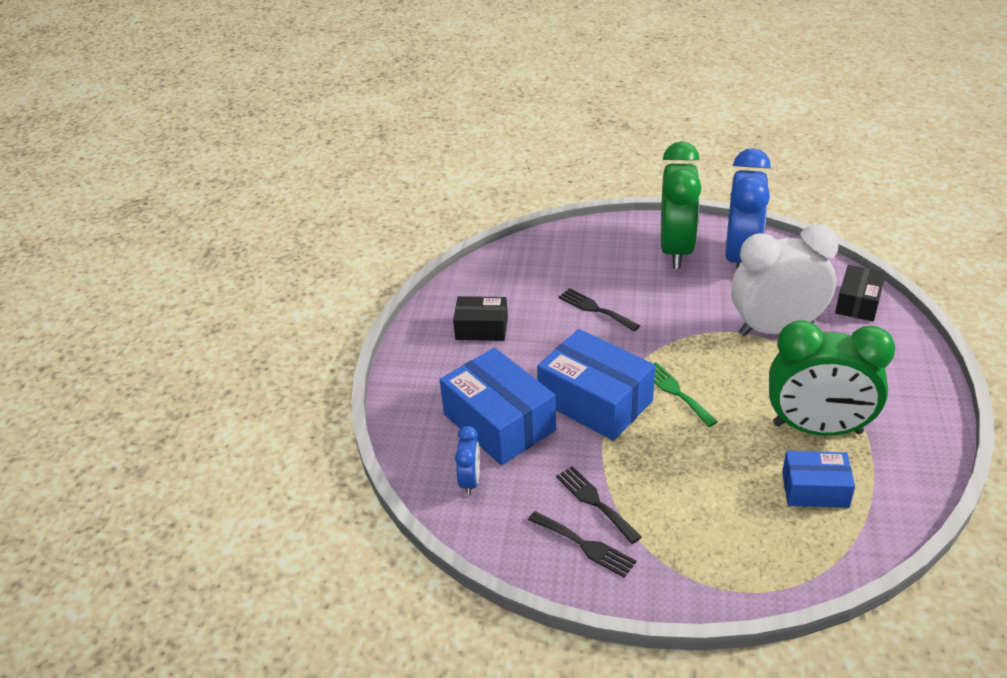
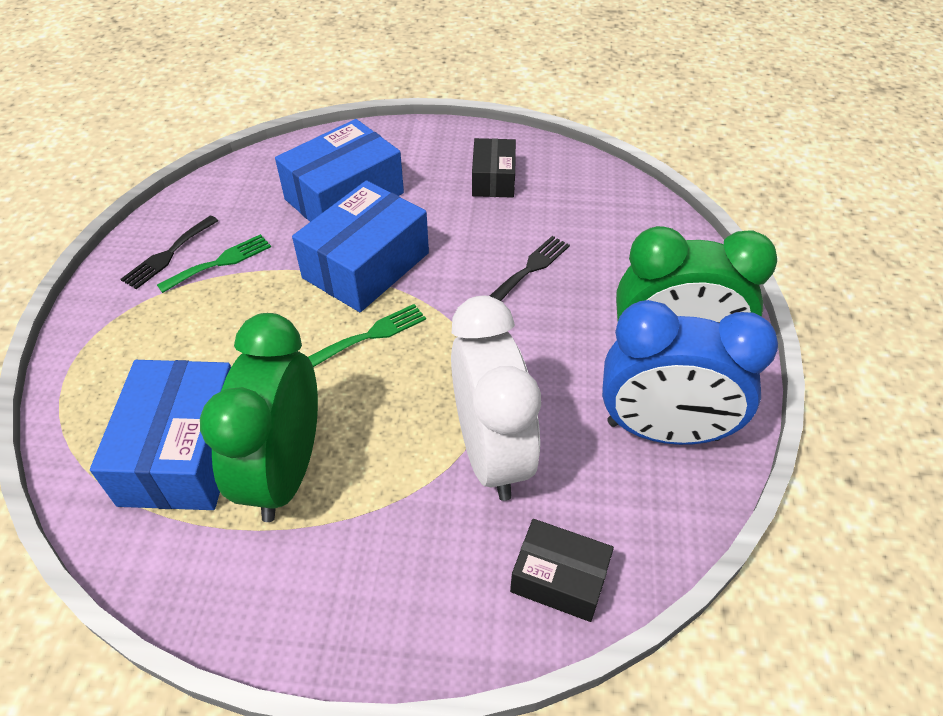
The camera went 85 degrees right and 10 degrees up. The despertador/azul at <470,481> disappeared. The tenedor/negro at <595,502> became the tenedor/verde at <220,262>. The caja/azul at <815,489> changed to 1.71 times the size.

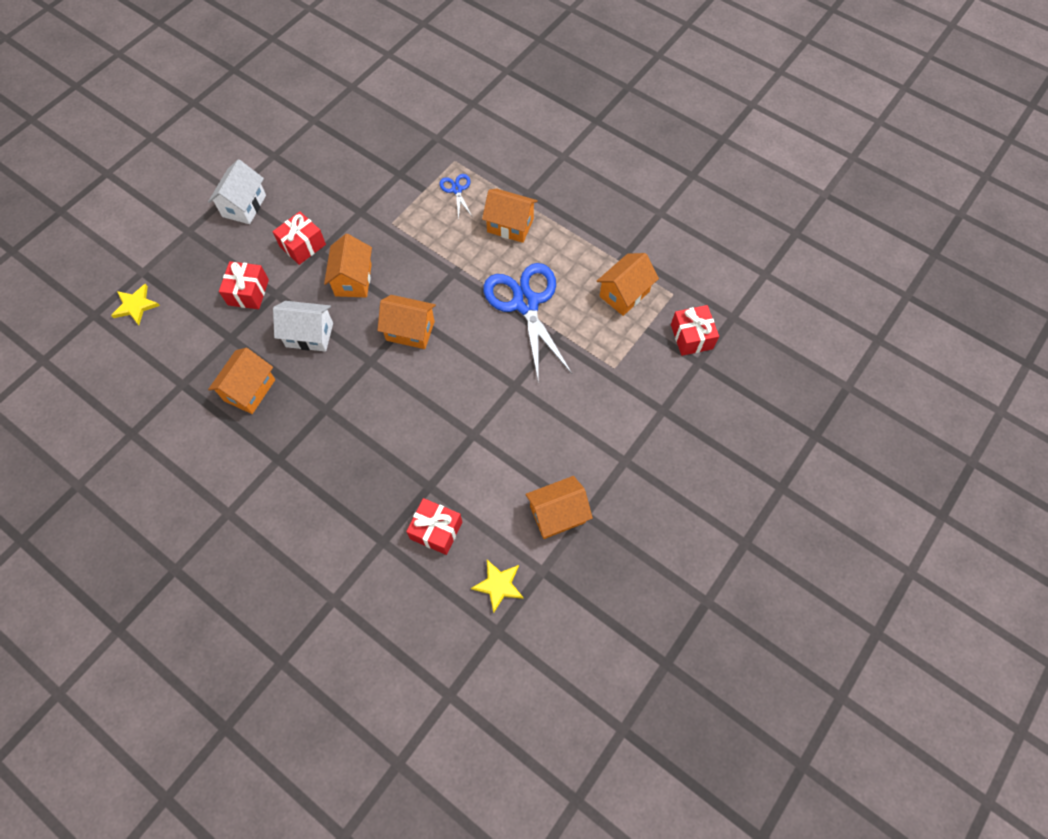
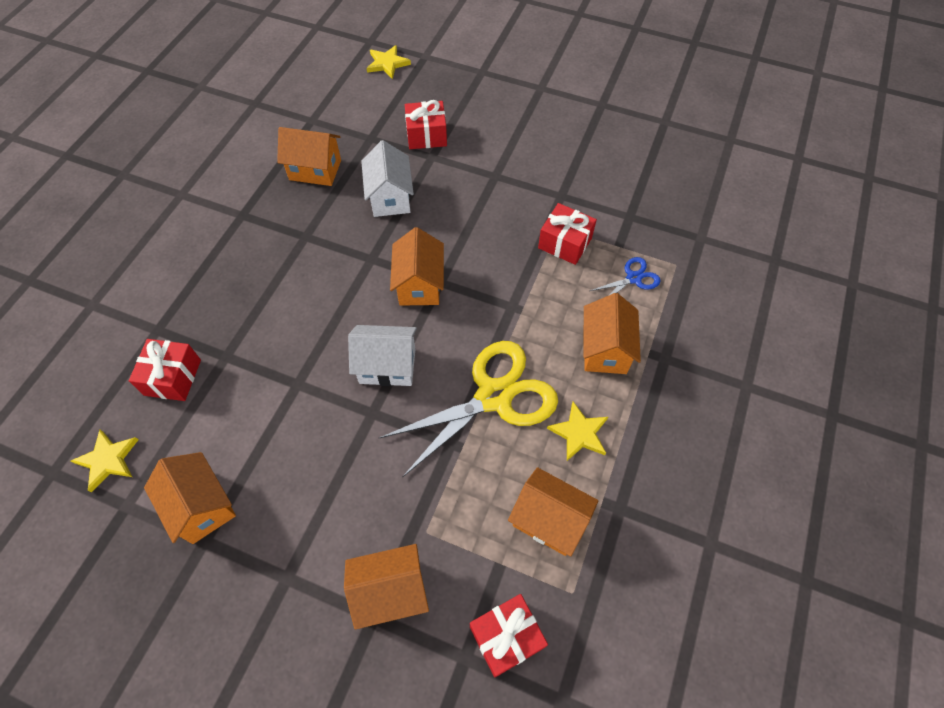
The camera went 75 degrees right and 5 degrees down. The casa/blanco moved from <244,206> to <387,366>. The regalo/rojo moved from <302,245> to <565,243>. The casa/naranja moved from <353,280> to <391,592>. The tijeras/azul at <526,303> became the tijeras/amarillo at <494,396>. The estrella/amarillo at <579,433> appeared.

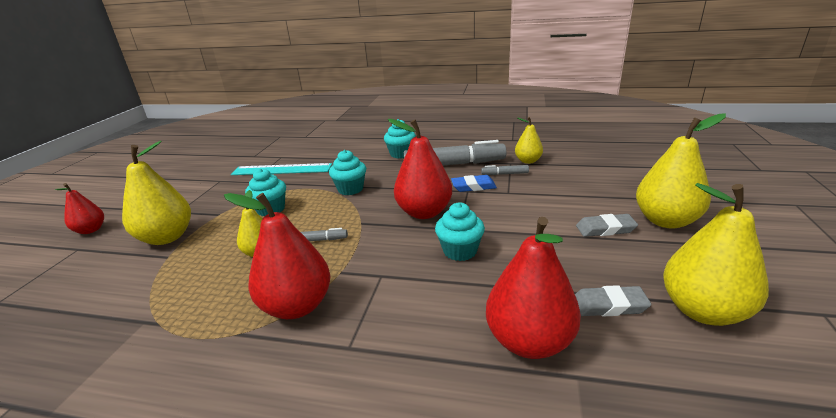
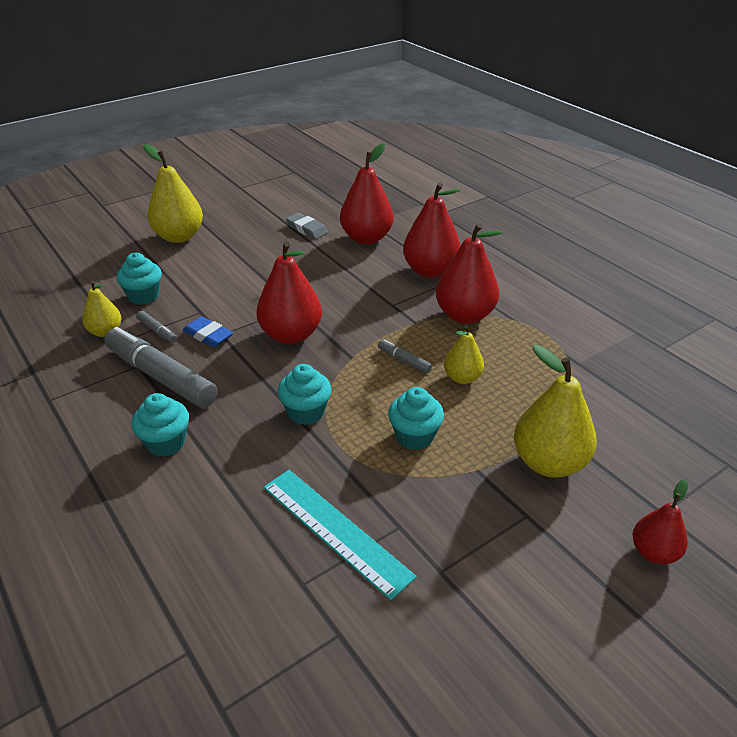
The camera went 140 degrees left and 10 degrees up. The magdalena/turquesa moved from <460,251> to <144,296>. The goma de borrar/gris at <605,229> disappeared. The pera/amarillo at <703,311> disappeared. The pera/rojo at <430,271> appeared.

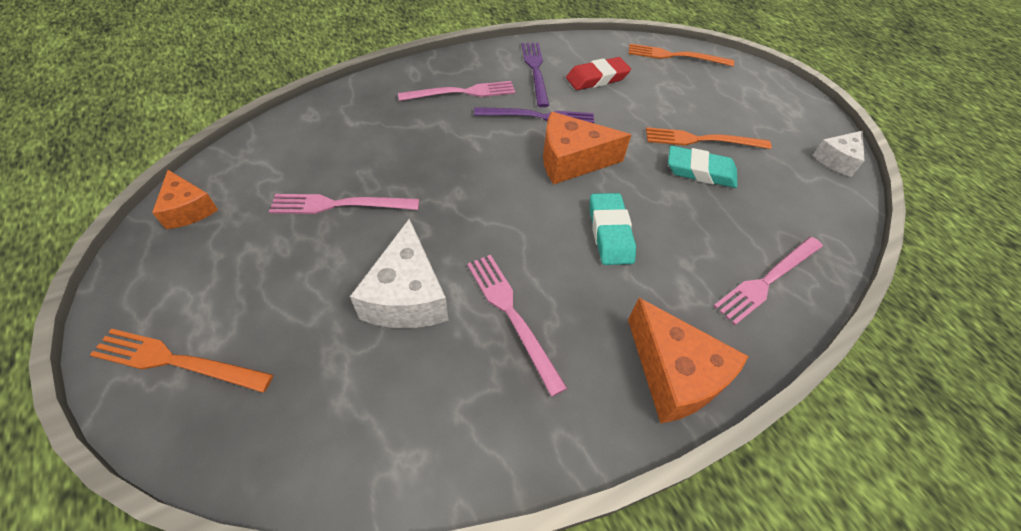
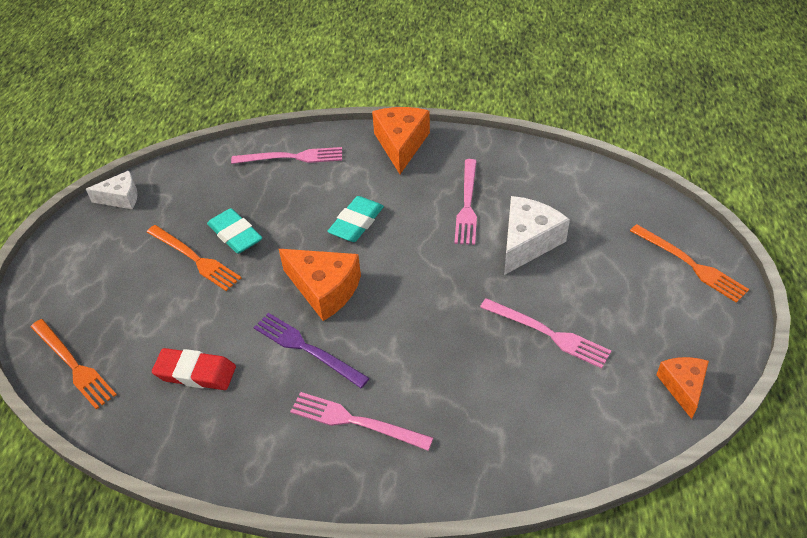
The camera went 140 degrees left and 5 degrees down. The tenedor/morado at <535,71> disappeared.

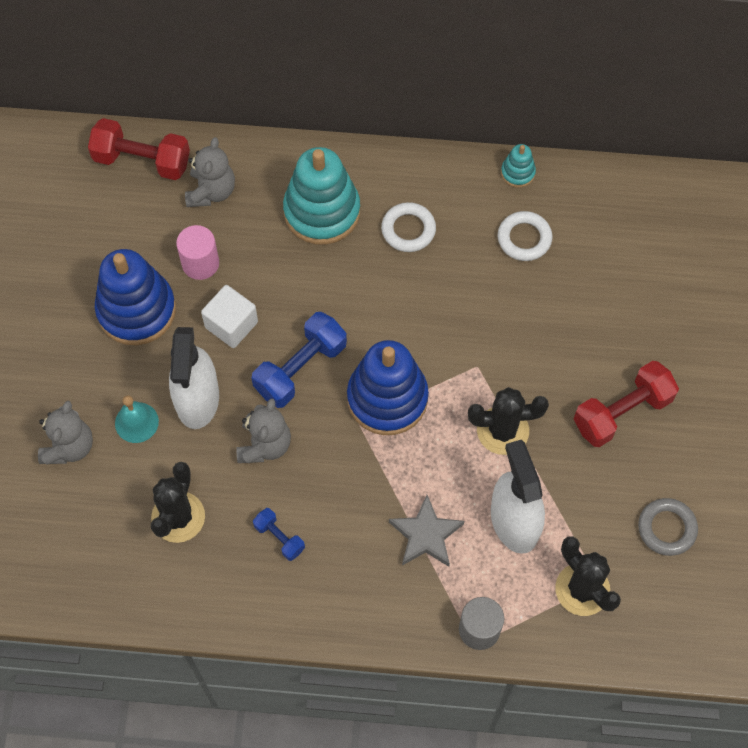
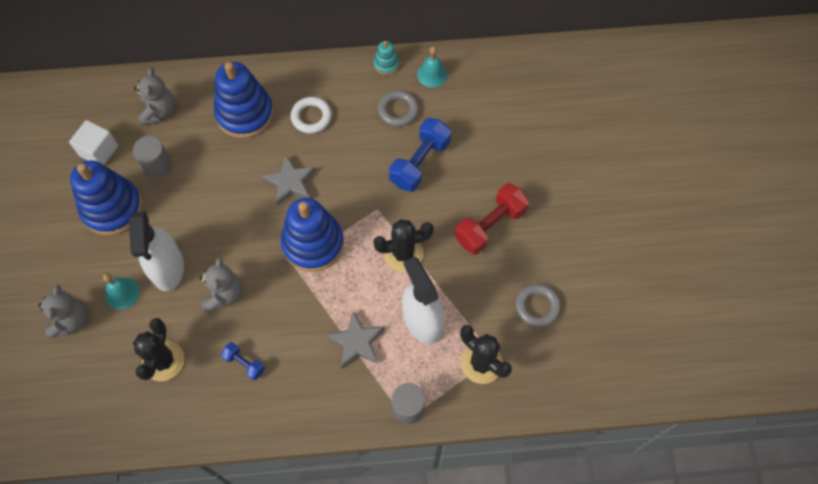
The camera went 10 degrees left and 0 degrees up. The mancuerna/rojo at <142,160> disappeared. The cilindro/rosa at <200,263> became the cilindro/gris at <157,165>. The cubo/blanco moved from <231,325> to <99,151>. The mancuerna/azul moved from <300,368> to <420,162>. The juguete apilable/turquesa at <322,211> became the juguete apilable/azul at <245,113>. The anillo/blanco at <524,238> became the anillo/gris at <398,110>. The estrella/gris at <290,182> appeared. The campana/turquesa at <432,74> appeared.

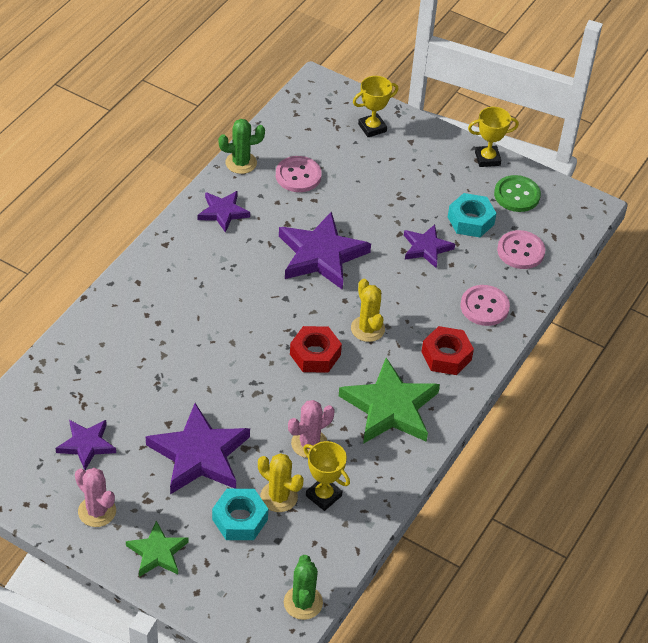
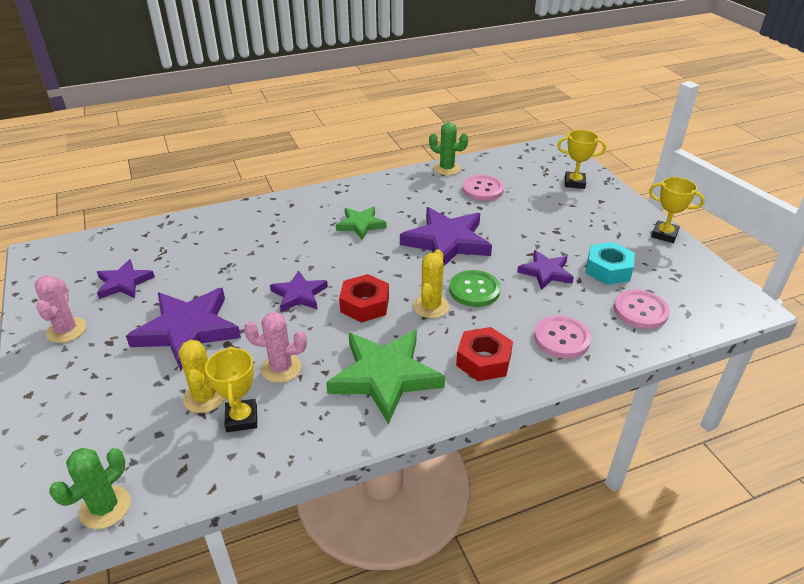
The camera went 40 degrees right and 10 degrees down. The estrella/verde moved from <157,552> to <361,225>. The estrella/morado moved from <223,212> to <299,294>. The tuerca/turquesa at <240,519> disappeared. The botón/verde moved from <517,195> to <474,290>.

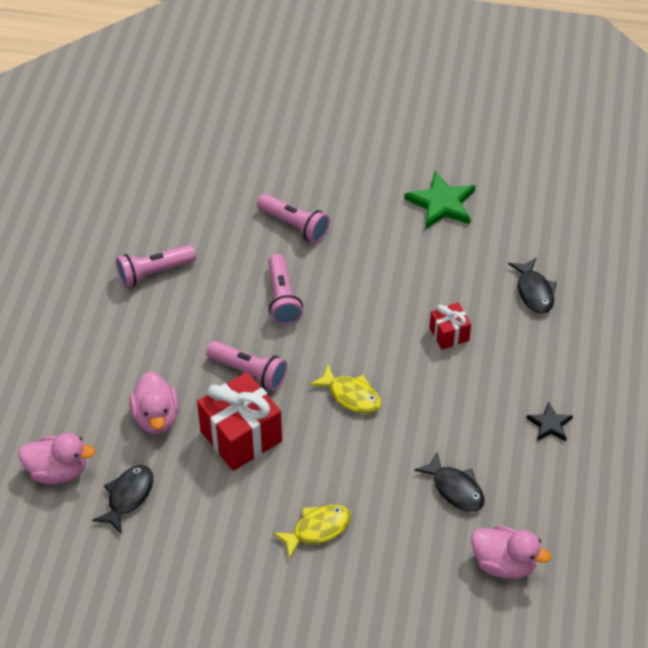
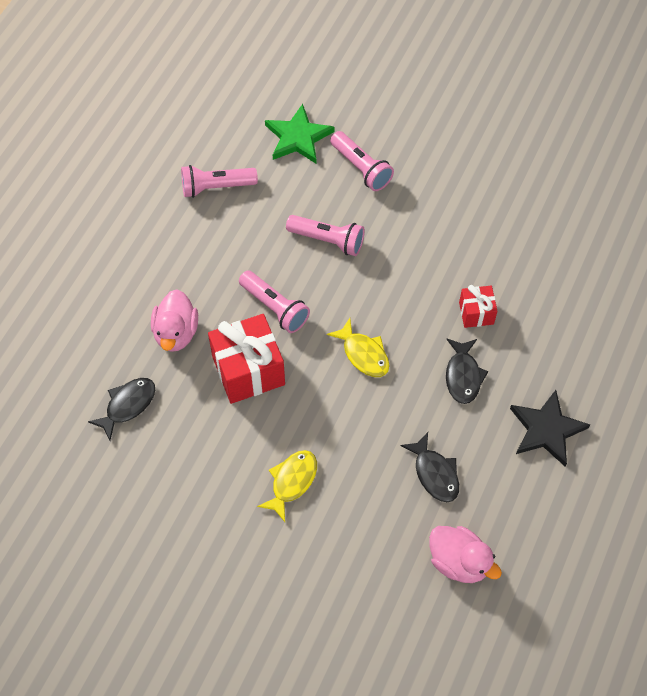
The camera went 15 degrees right and 10 degrees up. The pato/rosa at <58,471> disappeared. The lámpara de mano/rosa at <282,298> turned 75 degrees counterclockwise. The pez/amarillo at <317,529> turned 45 degrees counterclockwise. The estrella/verde moved from <441,203> to <298,137>. The pez/negro moved from <534,292> to <463,376>. The estrella/negro at <549,424> changed to 1.74 times the size.

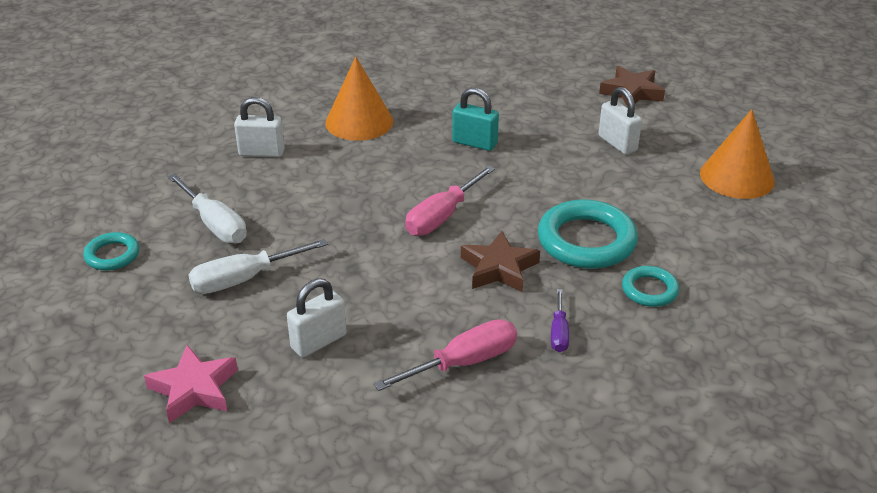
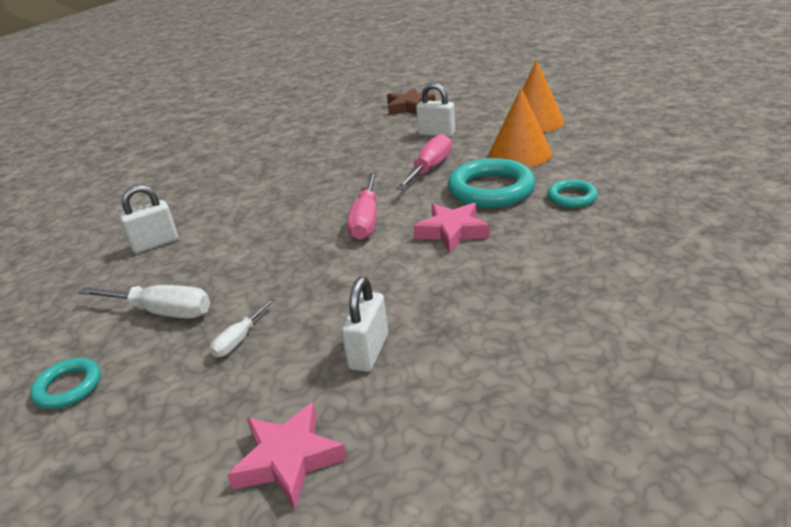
The camera went 30 degrees left and 5 degrees down. The destornillador/blanco at <244,279> changed to 0.58 times the size. The cono/naranja moved from <359,122> to <520,154>. The destornillador/rosa moved from <463,363> to <430,168>. The candado/turquesa at <474,143> disappeared. The estrella/marrón at <499,268> became the estrella/rosa at <452,231>. The destornillador/morado at <559,332> disappeared.

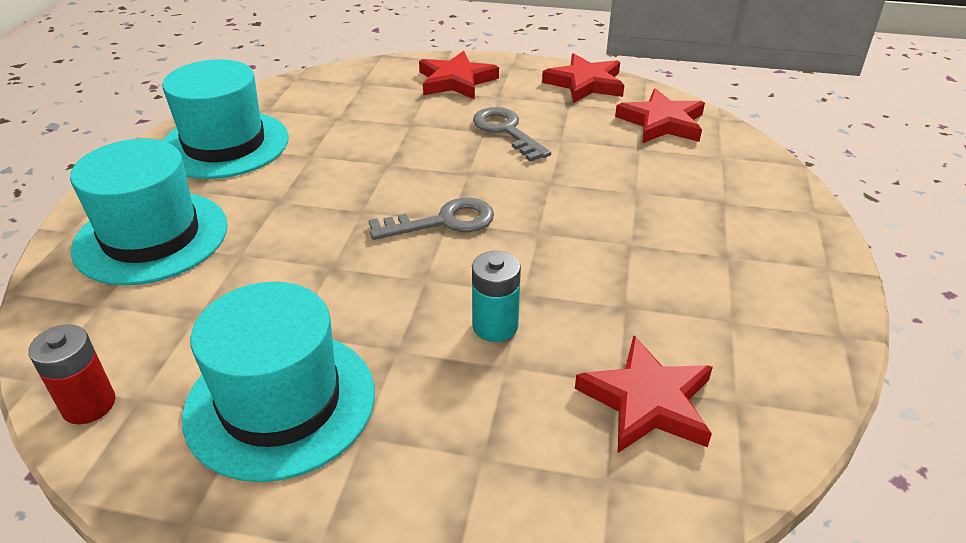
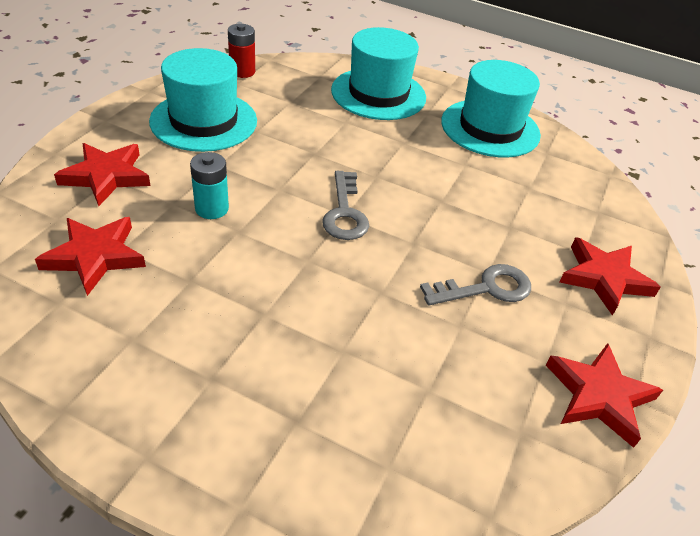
The camera went 100 degrees right and 5 degrees up. The estrella/rojo moved from <662,122> to <106,176>.

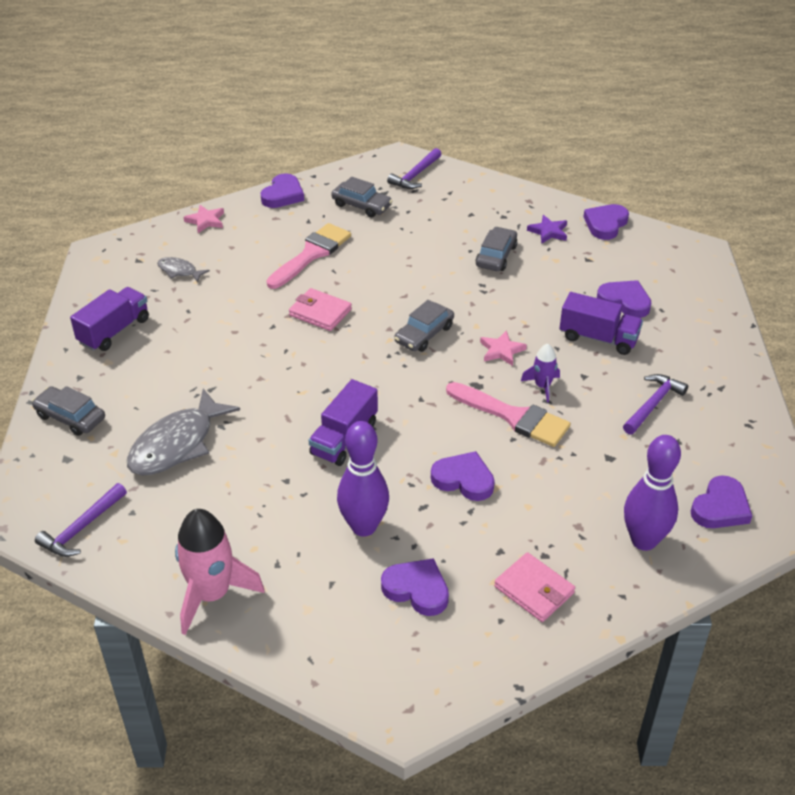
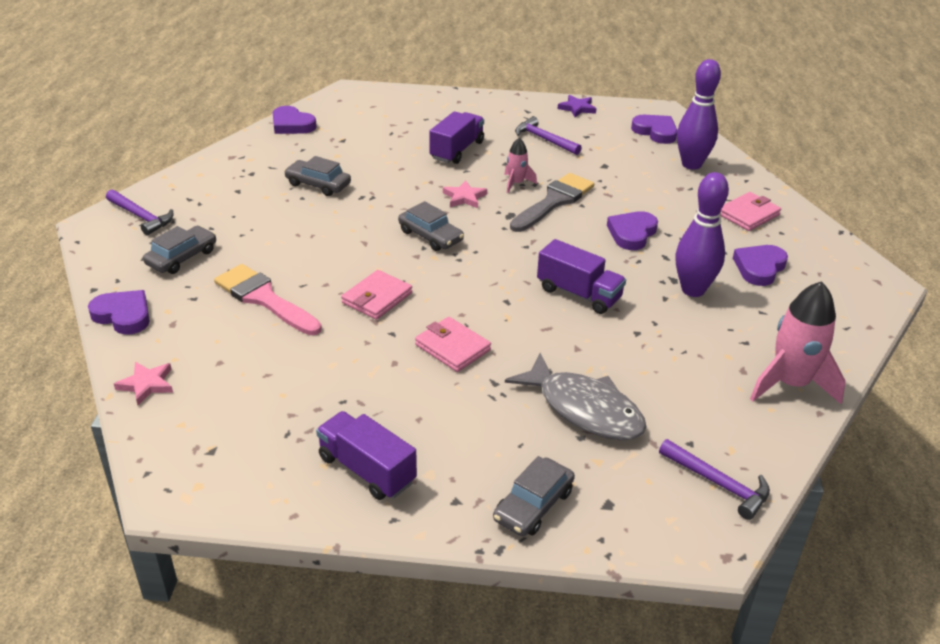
The camera went 85 degrees left and 5 degrees down. The pez/gris at <179,271> disappeared. The pincel/rosa at <513,416> became the pincel/gris at <554,201>. The cohete/morado at <542,386> became the cohete/rosa at <516,183>. The estrella/morado moved from <548,232> to <577,108>. The corazón/morado at <625,301> disappeared. The cartera/rosa at <452,347> appeared.

